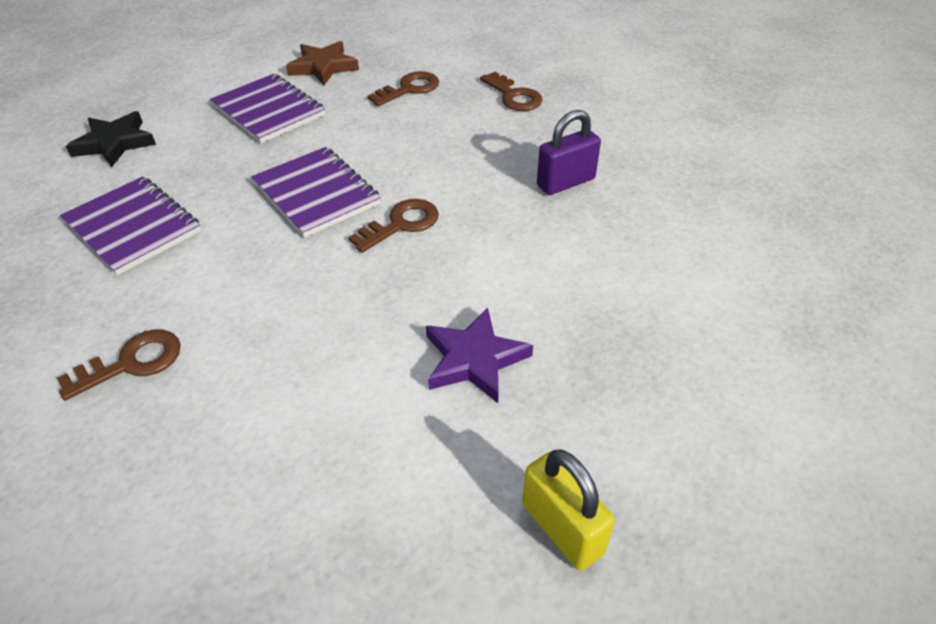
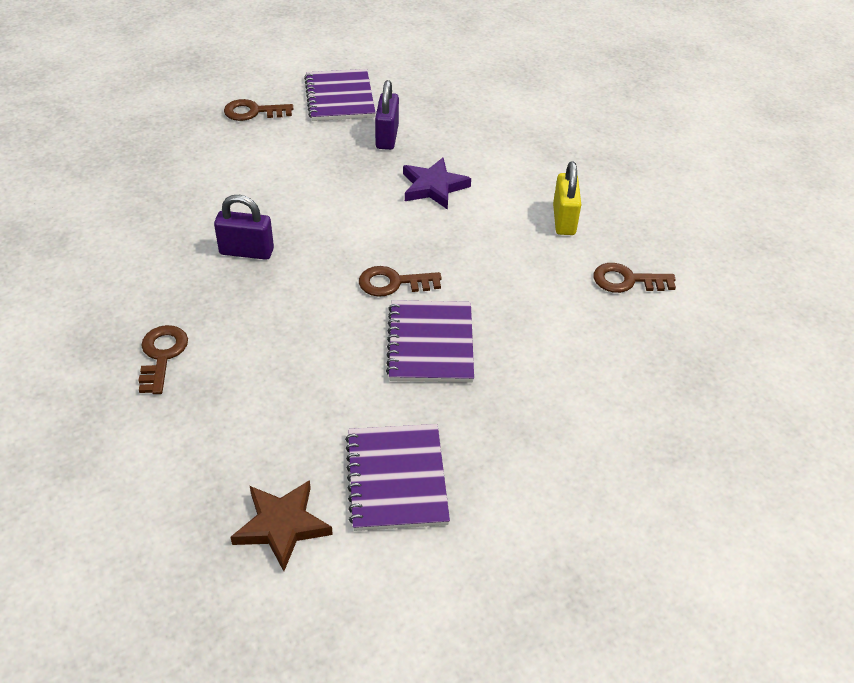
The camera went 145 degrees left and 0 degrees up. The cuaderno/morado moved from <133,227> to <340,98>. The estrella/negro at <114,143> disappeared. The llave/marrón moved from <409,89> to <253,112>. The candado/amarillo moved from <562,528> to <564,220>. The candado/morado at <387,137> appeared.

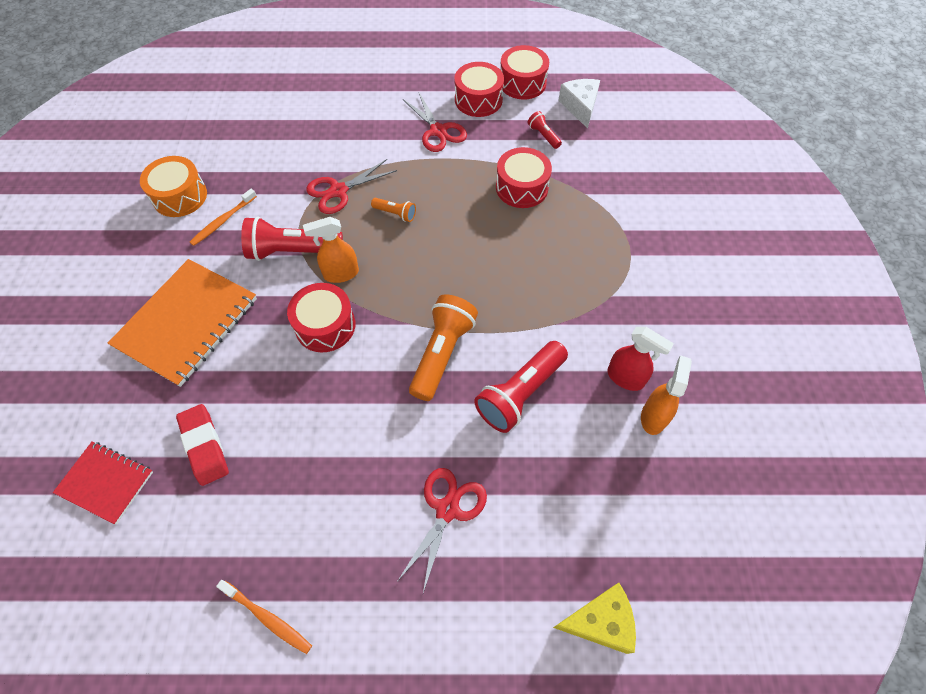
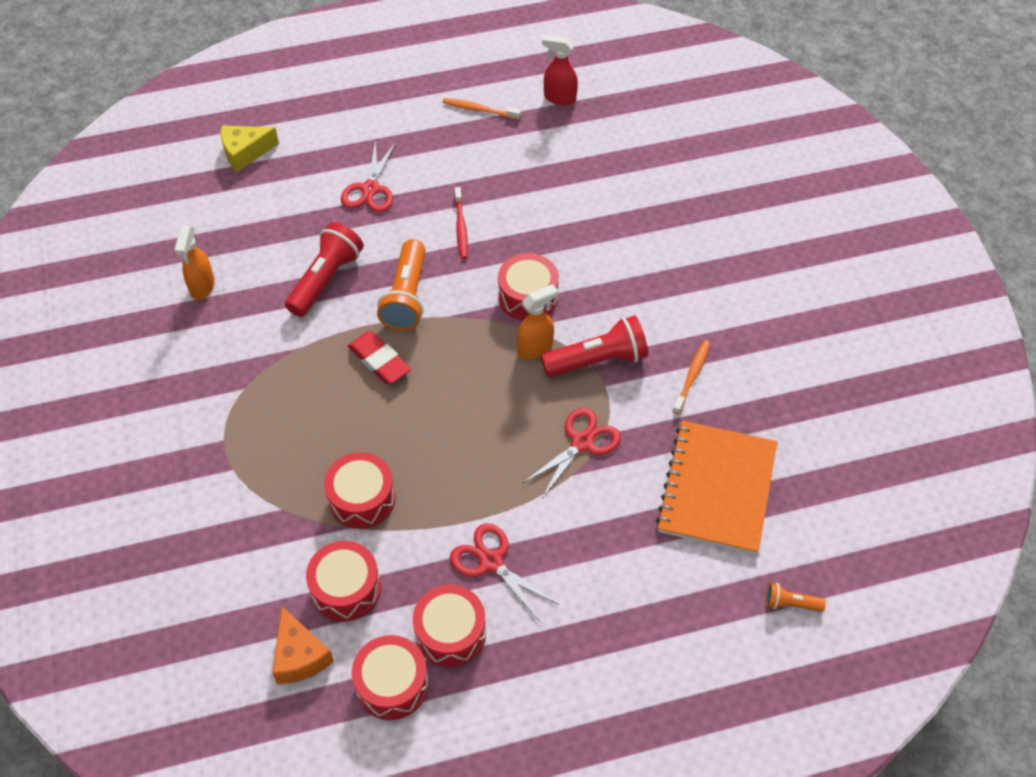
The camera went 165 degrees right and 5 degrees down. The cuaderno/rojo at <105,482> disappeared. The cuaderno/naranja moved from <187,323> to <717,488>. The tambor/naranja at <180,196> disappeared. The goma de borrar/rojo moved from <204,446> to <379,361>. The lámpara de mano/naranja moved from <395,214> to <790,603>. The lámpara de mano/rojo at <543,136> was replaced by the tambor/rojo at <346,588>. The queso/blanco at <580,107> became the queso/naranja at <300,656>. The pulverizador/rojo moved from <625,378> to <559,98>. The cepillo de dientes/rojo at <461,227> appeared.

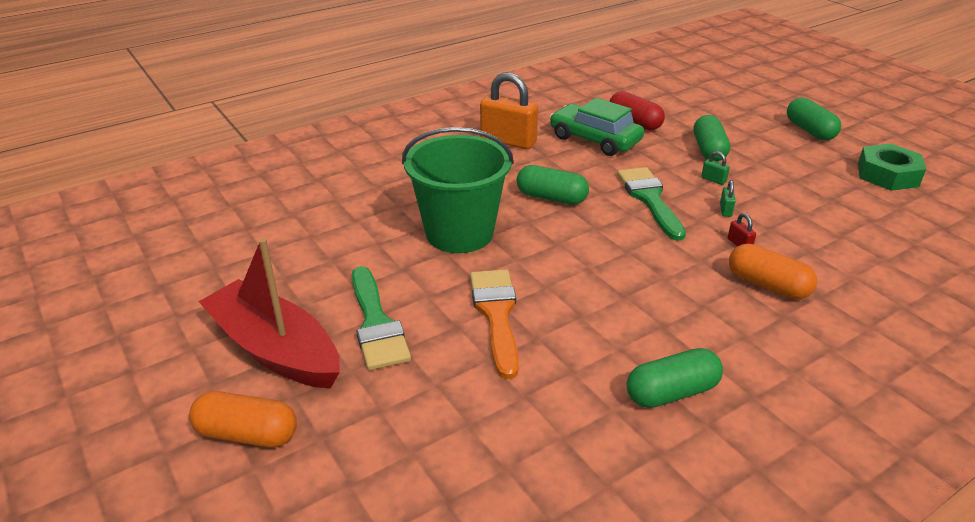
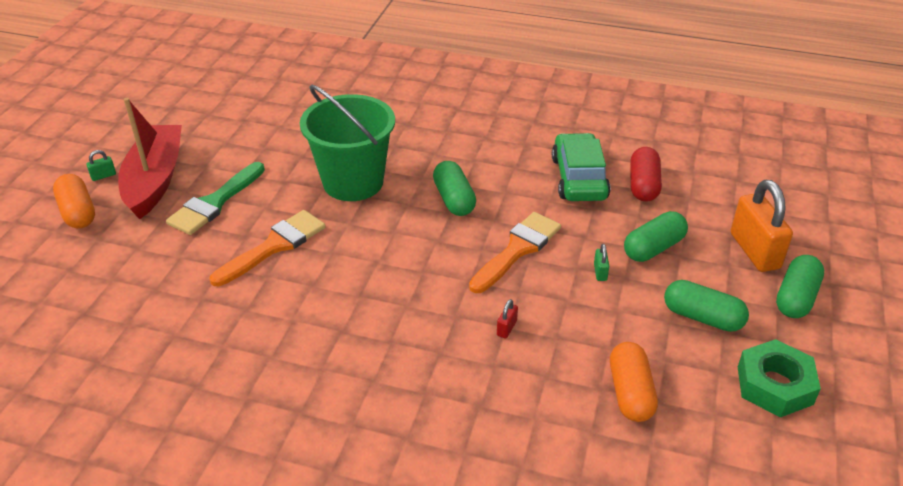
The camera went 50 degrees right and 5 degrees up. The candado/naranja moved from <508,141> to <754,251>. The pincel/verde at <650,199> became the pincel/naranja at <517,250>. The cápsula/verde moved from <671,392> to <702,317>. The candado/verde moved from <725,210> to <103,176>. The cápsula/naranja moved from <767,285> to <630,393>.

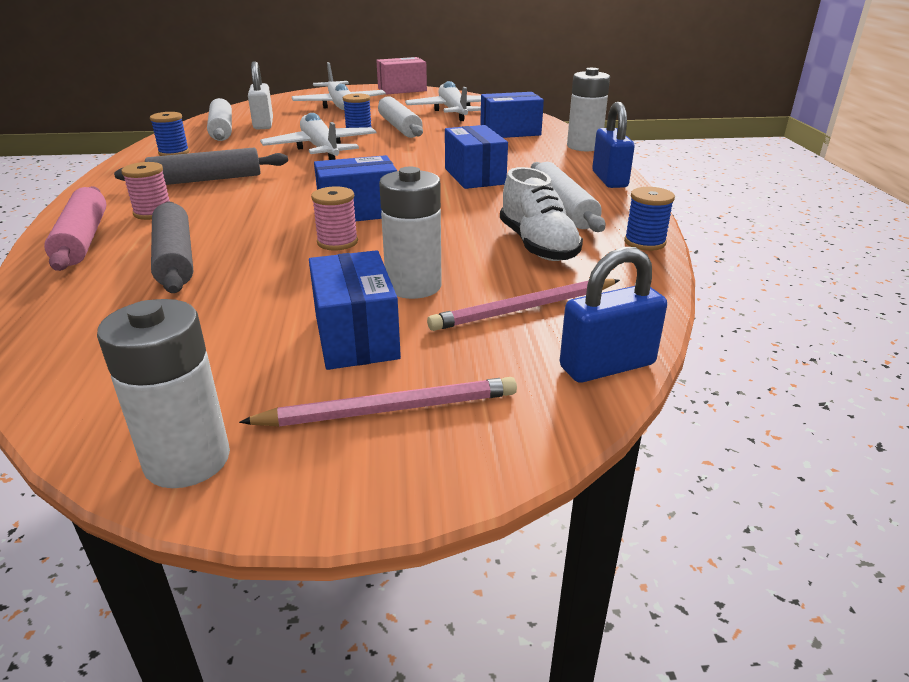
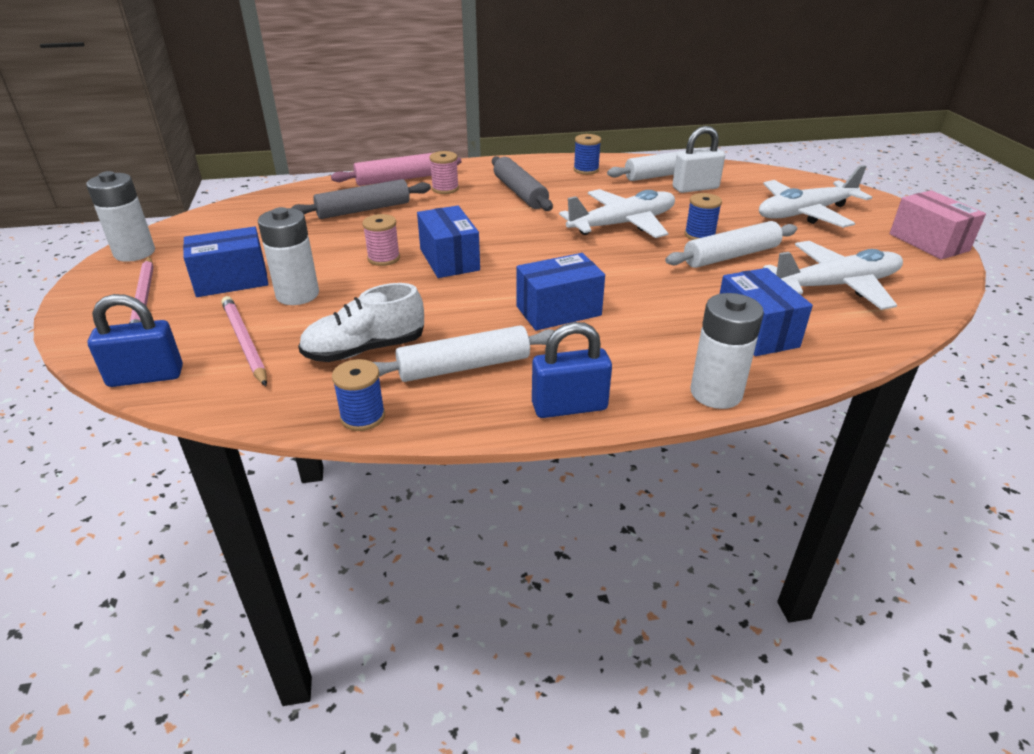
The camera went 85 degrees right and 5 degrees up. The candado/azul at <607,366> turned 75 degrees counterclockwise.

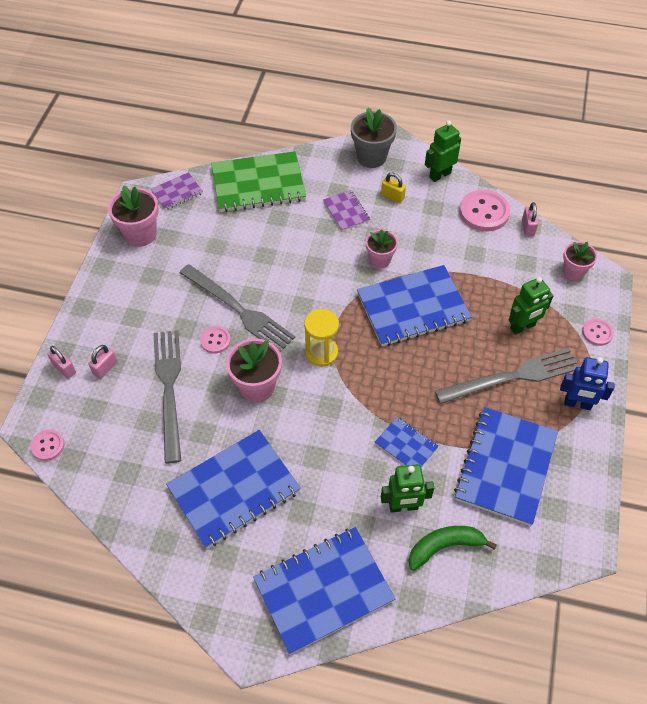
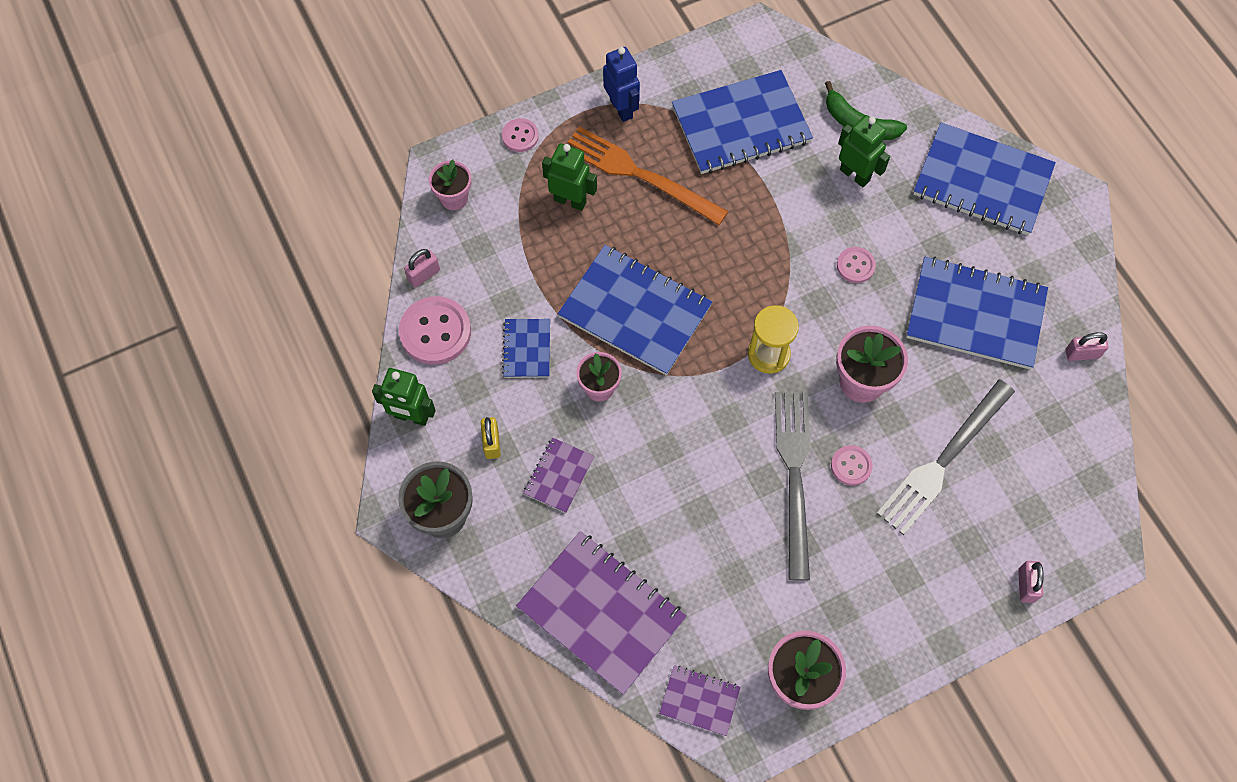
The camera went 130 degrees left and 10 degrees up. The botón/rosa moved from <48,446> to <855,266>. The candado/rosa moved from <105,368> to <1082,354>. The cuaderno/verde at <258,184> became the cuaderno/morado at <601,612>. The cuaderno/azul moved from <406,445> to <527,349>. The tenedor/gris at <512,377> became the tenedor/naranja at <640,175>.

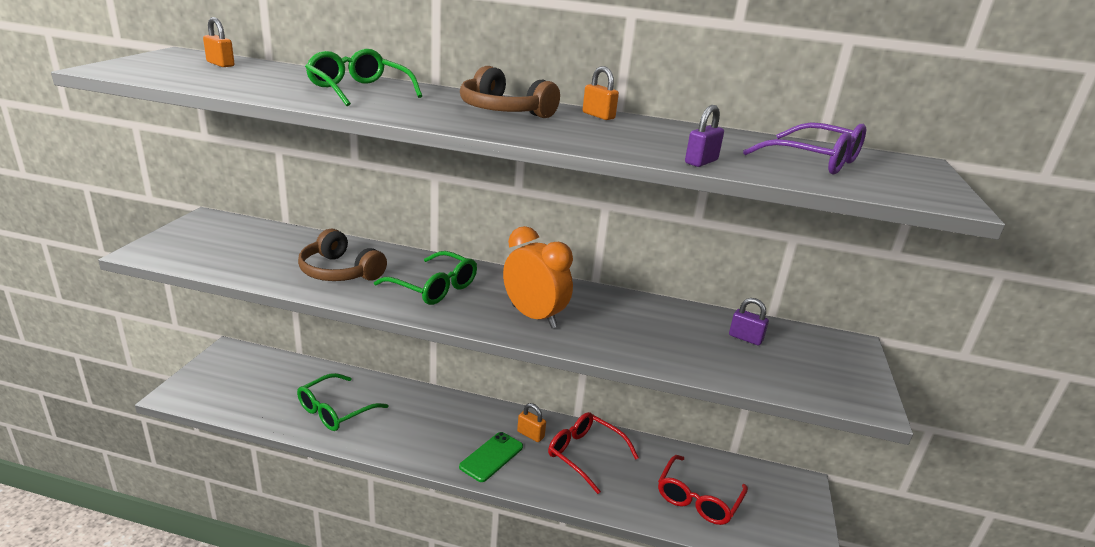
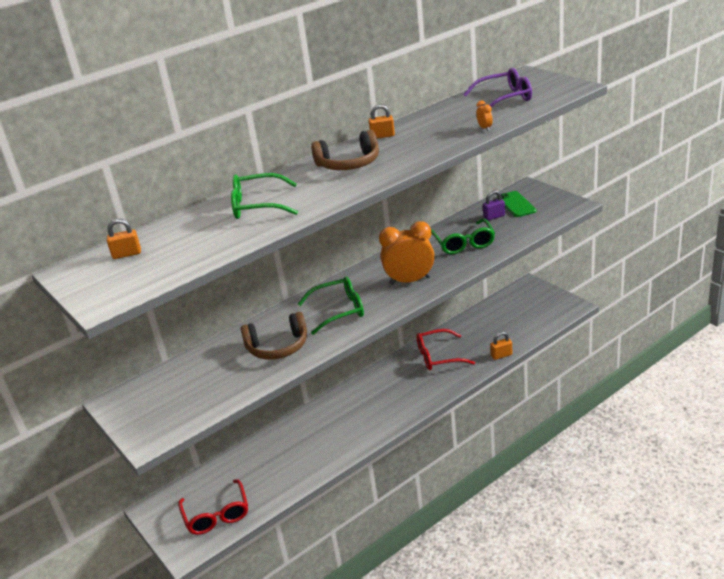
The camera went 45 degrees left and 5 degrees up. The gafas/verde moved from <335,411> to <464,243>. The móvil/verde moved from <491,457> to <516,204>. The candado/naranja moved from <530,434> to <501,355>. The gafas/rojo moved from <698,499> to <216,515>. The candado/morado at <701,162> was replaced by the despertador/naranja at <484,128>.

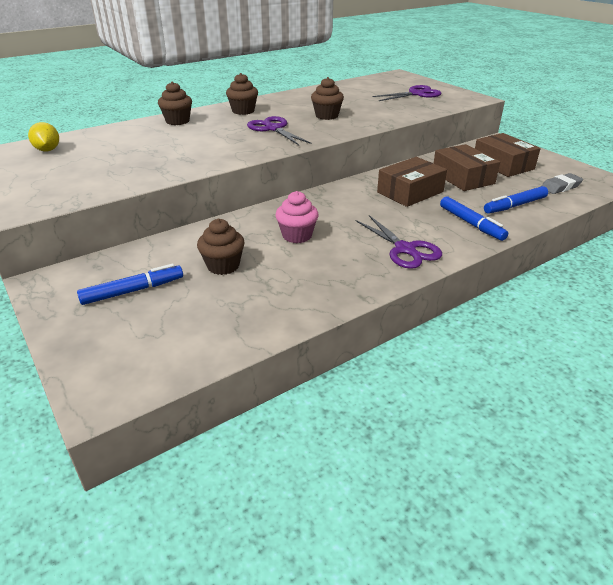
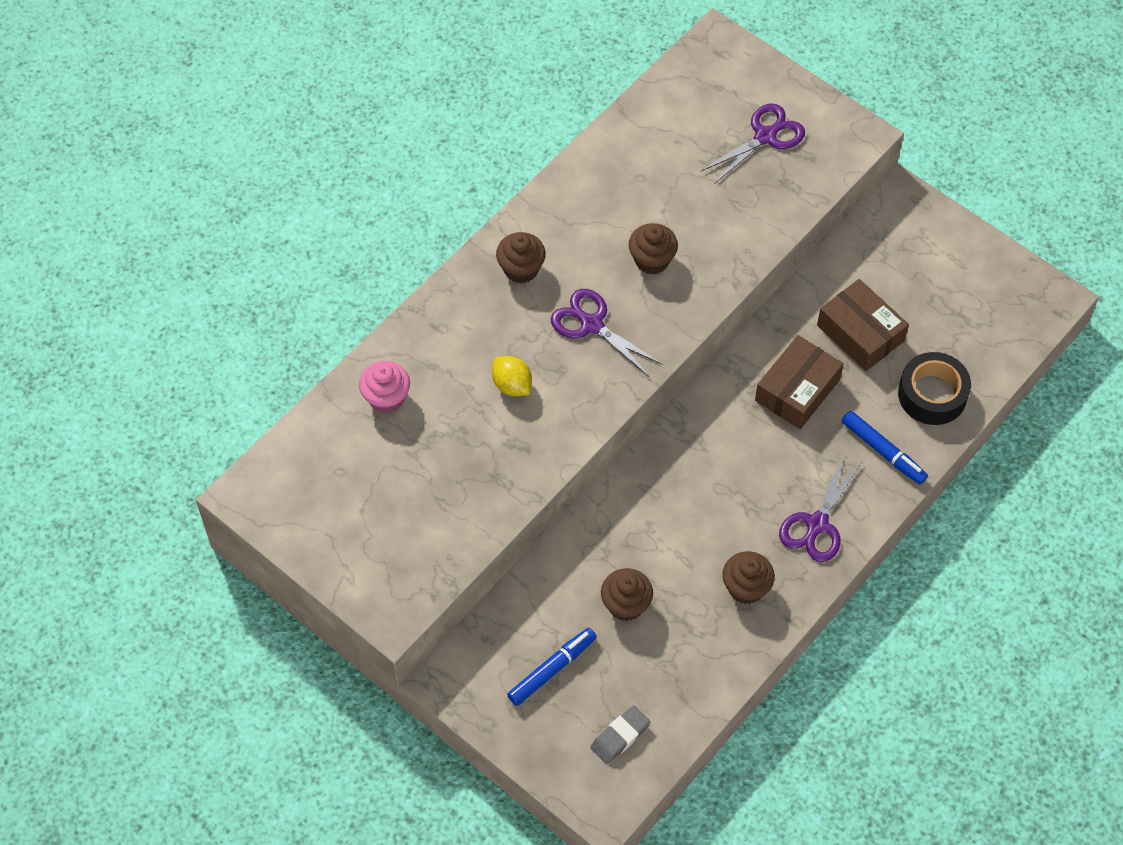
The camera went 15 degrees left and 25 degrees up. The limón/amarillo moved from <48,150> to <512,385>. The magdalena/marrón moved from <177,121> to <746,587>. The magdalena/rosa moved from <297,236> to <386,398>. The tijeras/morado at <405,250> turned 75 degrees clockwise. The caja/marrón at <502,165> disappeared. The rotulador/azul at <514,206> was replaced by the cinta adhesiva/negro at <932,394>. The goma de borrar/gris moved from <560,187> to <620,737>.

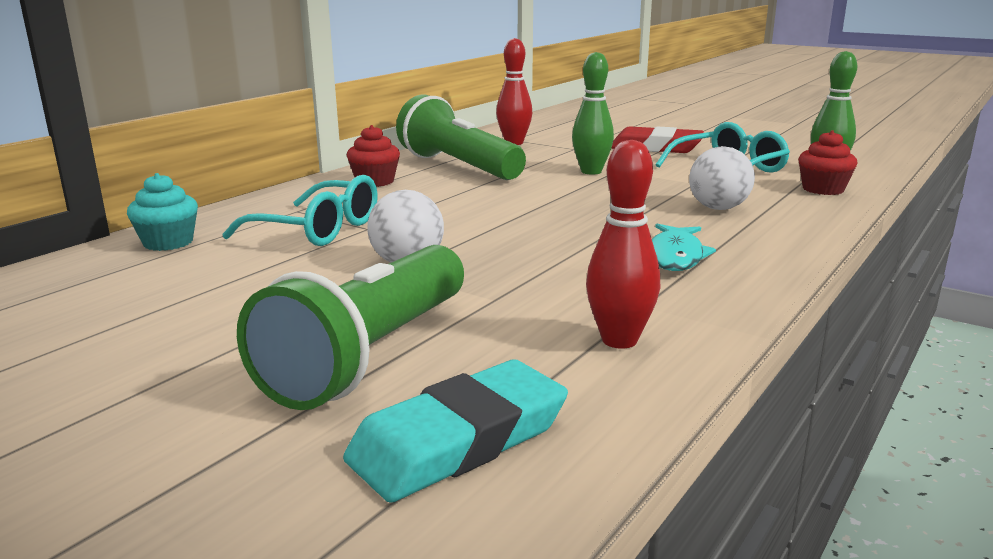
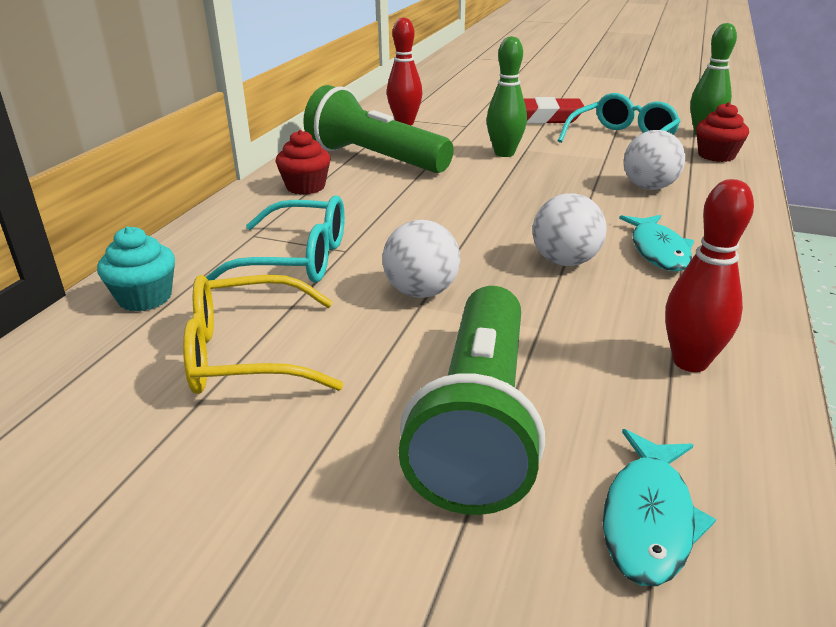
The camera went 15 degrees left and 10 degrees up. The goma de borrar/turquesa at <459,440> was replaced by the pez/turquesa at <649,518>. The gafas/amarillo at <246,354> appeared. The pelota/blanco at <565,261> appeared.

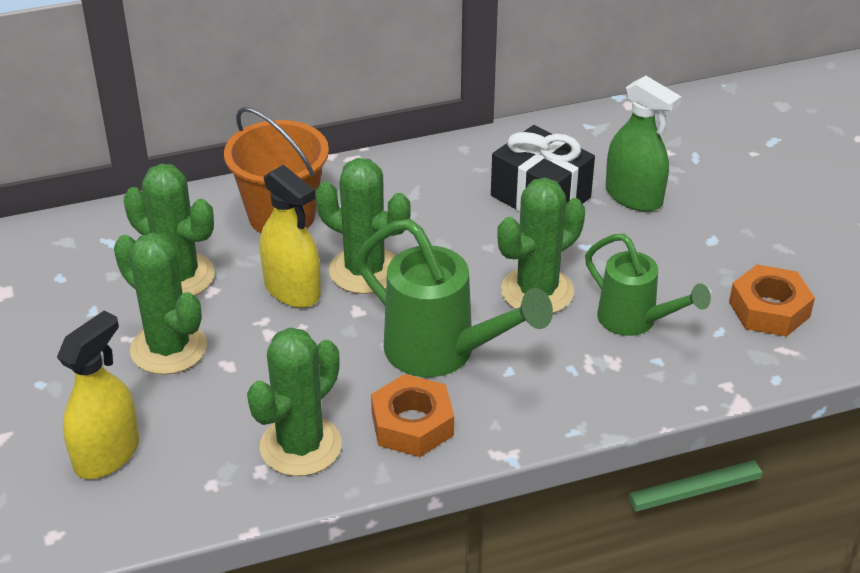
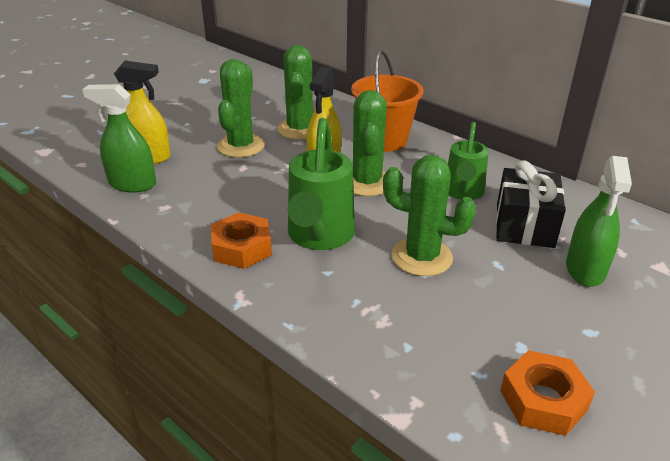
The camera went 60 degrees right and 5 degrees down. The cactus/verde at <300,446> disappeared. The regadera/verde moved from <635,321> to <463,193>. The pulverizador/verde at <132,184> appeared.

